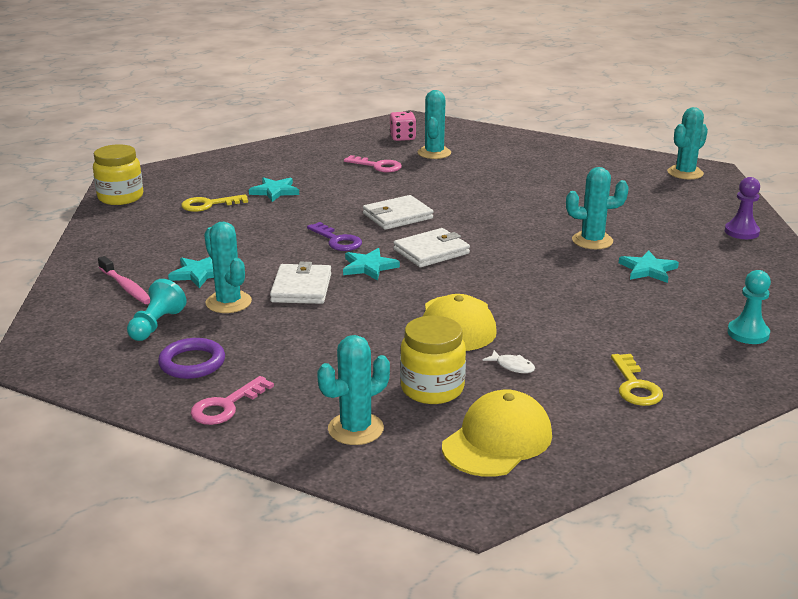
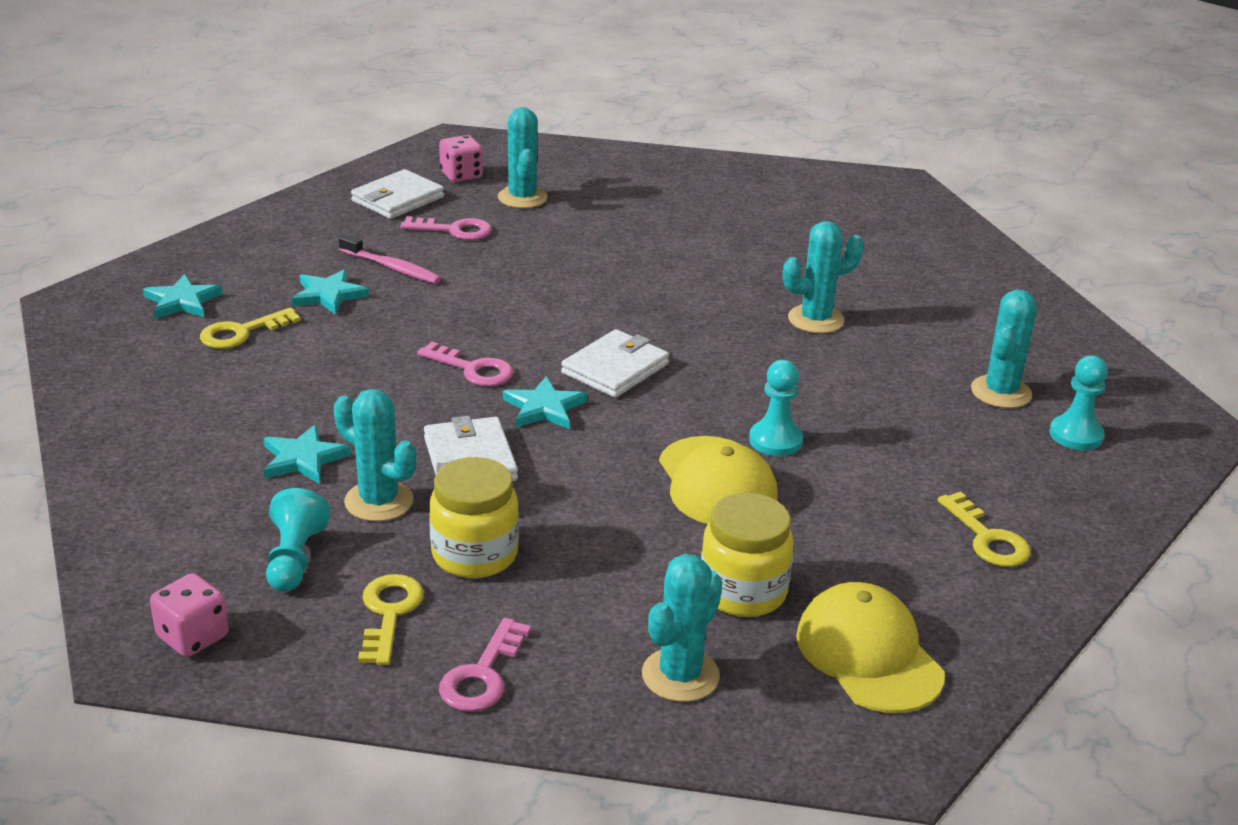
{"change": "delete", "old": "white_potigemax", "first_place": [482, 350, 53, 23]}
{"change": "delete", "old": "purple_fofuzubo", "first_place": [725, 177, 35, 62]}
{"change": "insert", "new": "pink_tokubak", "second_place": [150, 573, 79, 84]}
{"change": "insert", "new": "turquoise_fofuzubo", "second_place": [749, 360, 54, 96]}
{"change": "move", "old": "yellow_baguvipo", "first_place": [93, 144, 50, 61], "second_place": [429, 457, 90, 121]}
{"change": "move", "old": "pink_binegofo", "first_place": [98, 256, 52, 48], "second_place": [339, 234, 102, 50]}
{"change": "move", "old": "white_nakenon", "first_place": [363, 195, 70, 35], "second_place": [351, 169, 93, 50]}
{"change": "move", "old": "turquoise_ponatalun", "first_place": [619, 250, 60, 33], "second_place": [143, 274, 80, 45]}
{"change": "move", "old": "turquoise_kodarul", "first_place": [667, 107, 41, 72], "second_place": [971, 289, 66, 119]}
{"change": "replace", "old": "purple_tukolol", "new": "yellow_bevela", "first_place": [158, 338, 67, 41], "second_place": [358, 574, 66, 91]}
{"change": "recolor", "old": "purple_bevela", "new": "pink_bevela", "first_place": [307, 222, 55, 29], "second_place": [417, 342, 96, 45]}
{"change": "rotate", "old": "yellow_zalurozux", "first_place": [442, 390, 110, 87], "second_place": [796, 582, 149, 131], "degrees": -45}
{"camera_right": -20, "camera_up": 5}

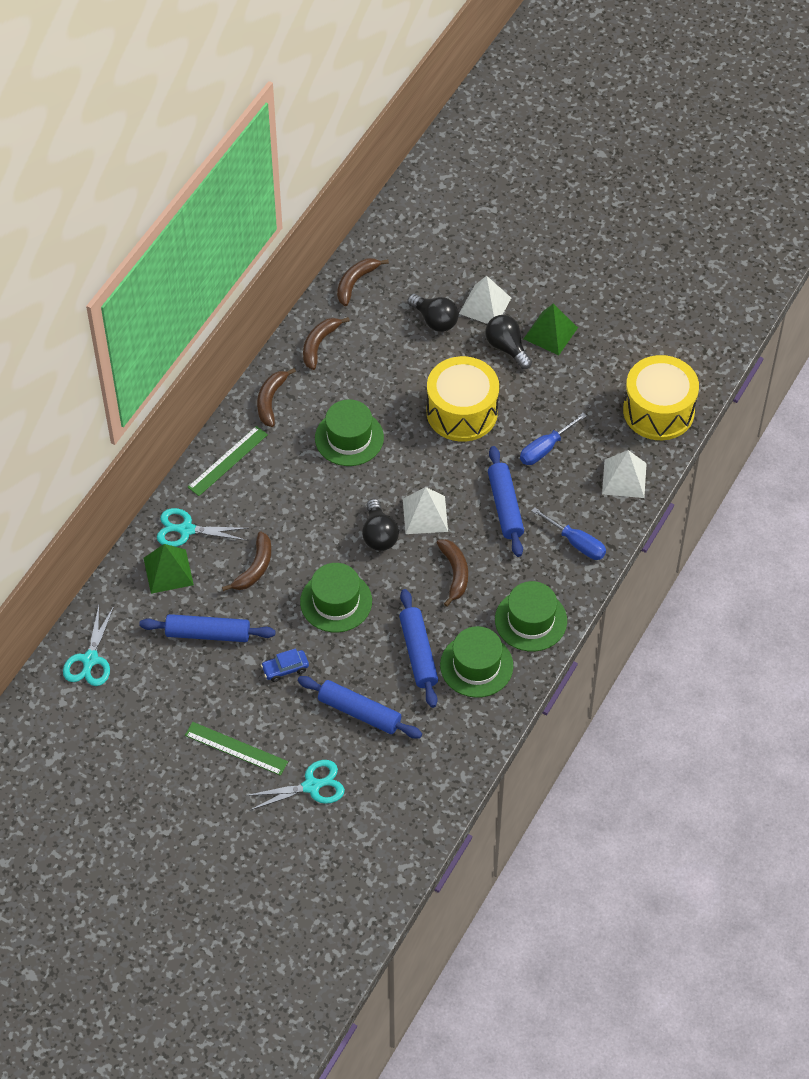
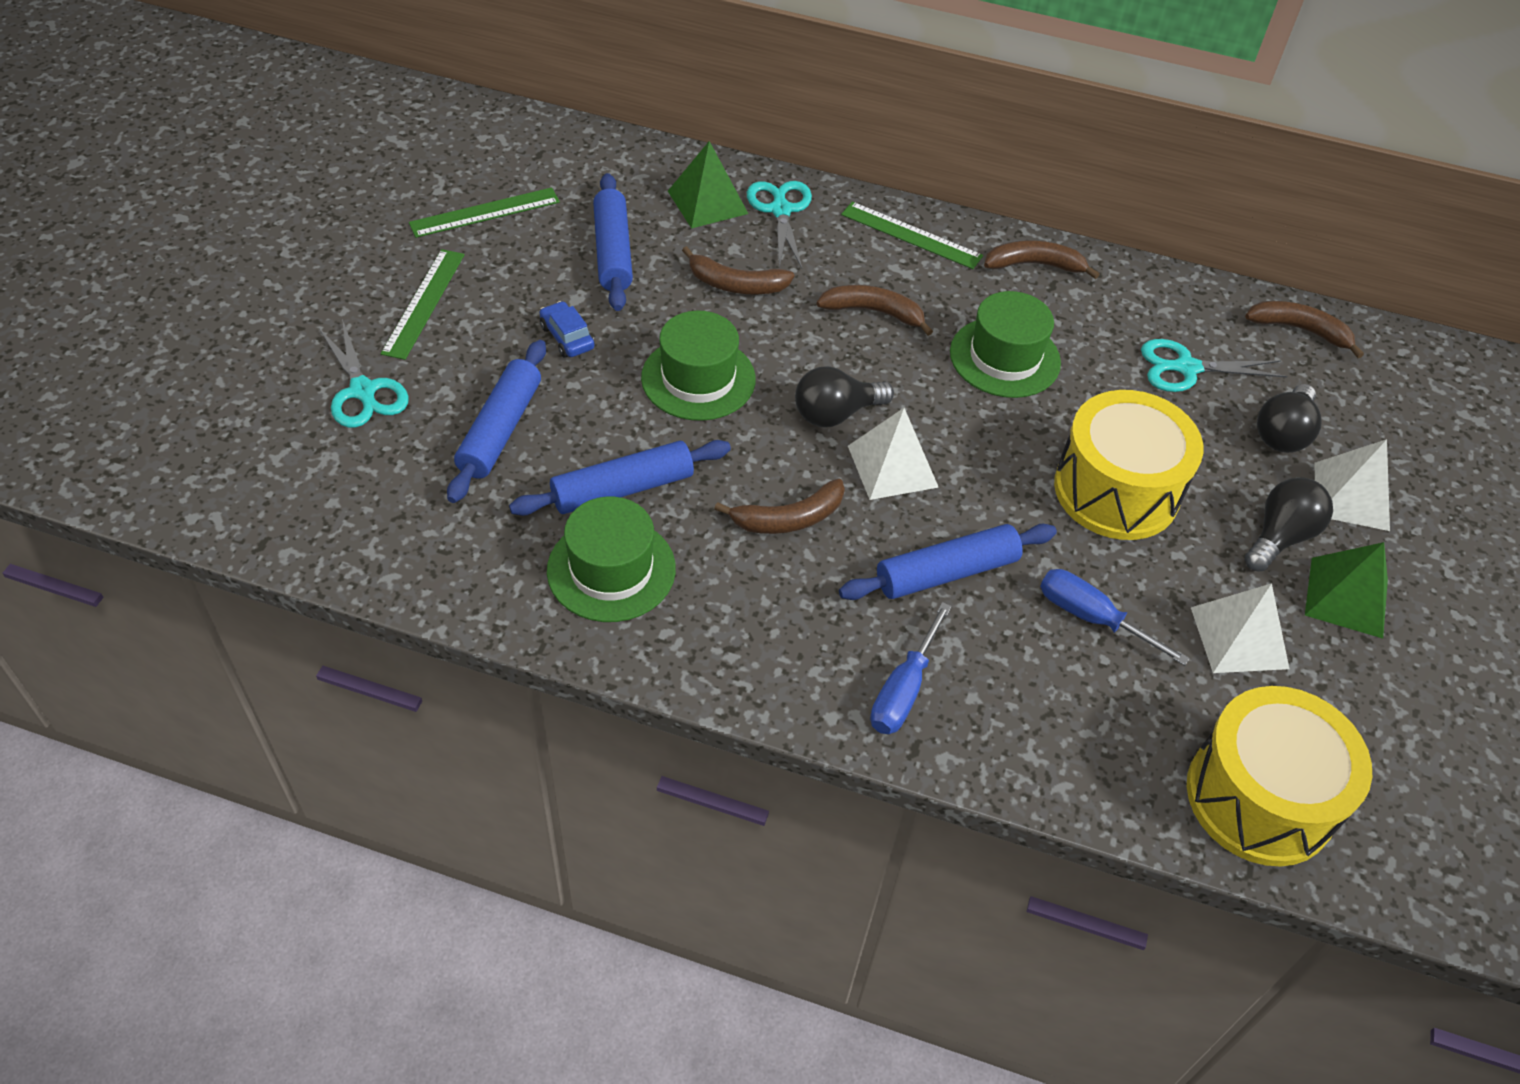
{"change": "delete", "old": "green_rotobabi", "first_place": [495, 581, 72, 70]}
{"change": "insert", "new": "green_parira", "second_place": [409, 187, 151, 51]}
{"change": "move", "old": "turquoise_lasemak", "first_place": [63, 606, 51, 80], "second_place": [1141, 339, 146, 53]}
{"change": "move", "old": "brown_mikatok", "first_place": [303, 317, 47, 53], "second_place": [817, 285, 116, 51]}
{"change": "move", "old": "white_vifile", "first_place": [602, 450, 45, 48], "second_place": [1191, 583, 98, 90]}
{"camera_right": 75, "camera_up": -5}

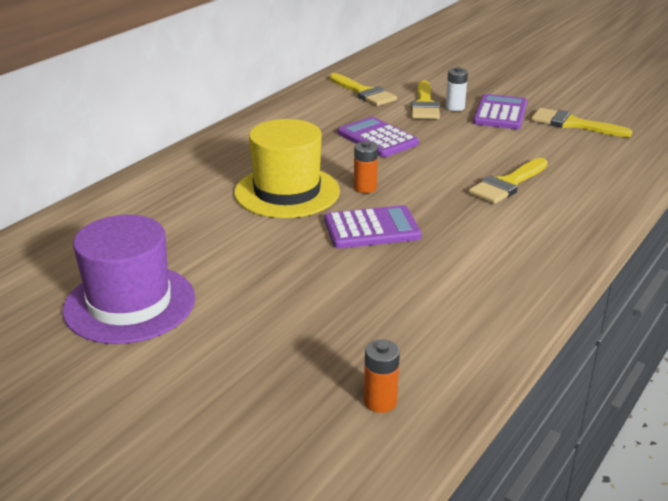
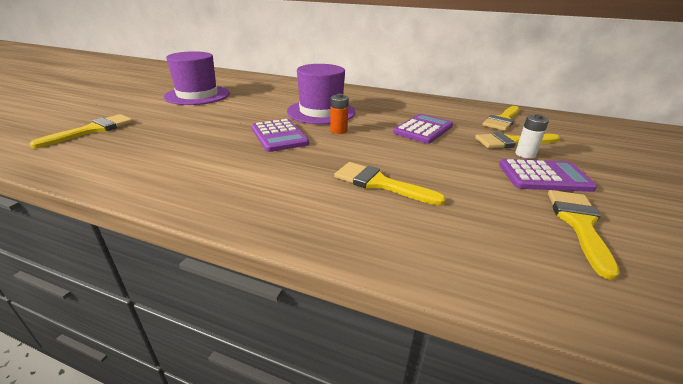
{"change": "delete", "old": "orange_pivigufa", "first_place": [364, 340, 36, 73]}
{"change": "insert", "new": "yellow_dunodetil", "second_place": [29, 114, 104, 34]}
{"change": "recolor", "old": "yellow_rotobabi", "new": "purple_rotobabi", "first_place": [234, 119, 106, 99], "second_place": [287, 64, 68, 60]}
{"camera_right": 75, "camera_up": 0}

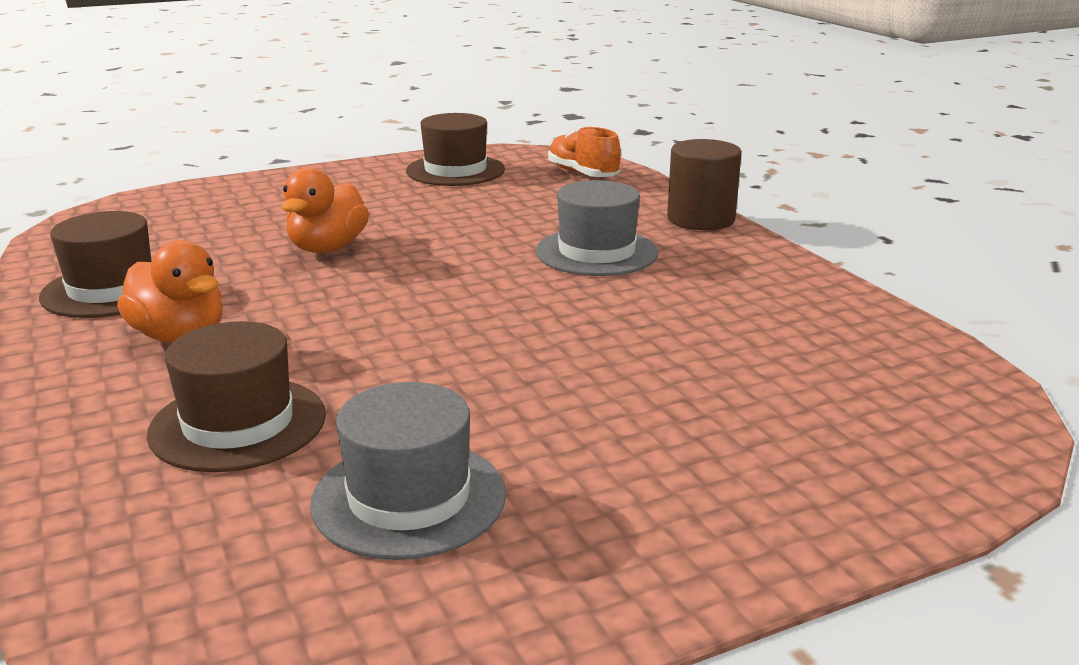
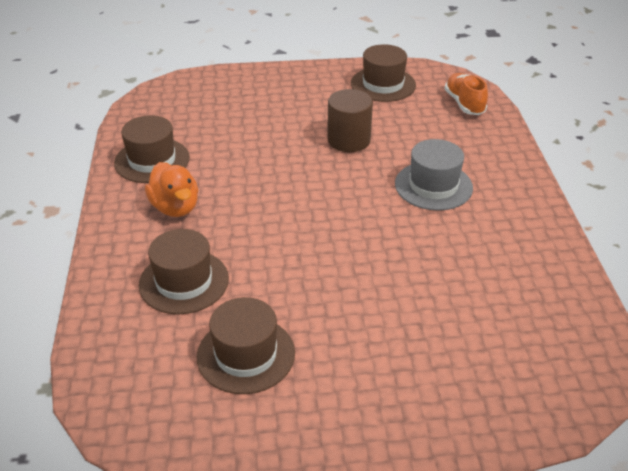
{"change": "delete", "old": "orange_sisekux", "first_place": [282, 167, 87, 86]}
{"change": "move", "old": "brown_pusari", "first_place": [667, 139, 75, 91], "second_place": [327, 89, 46, 63]}
{"change": "recolor", "old": "grey_rotobabi", "new": "brown_rotobabi", "first_place": [310, 382, 196, 178], "second_place": [197, 297, 98, 97]}
{"camera_right": 20, "camera_up": 15}

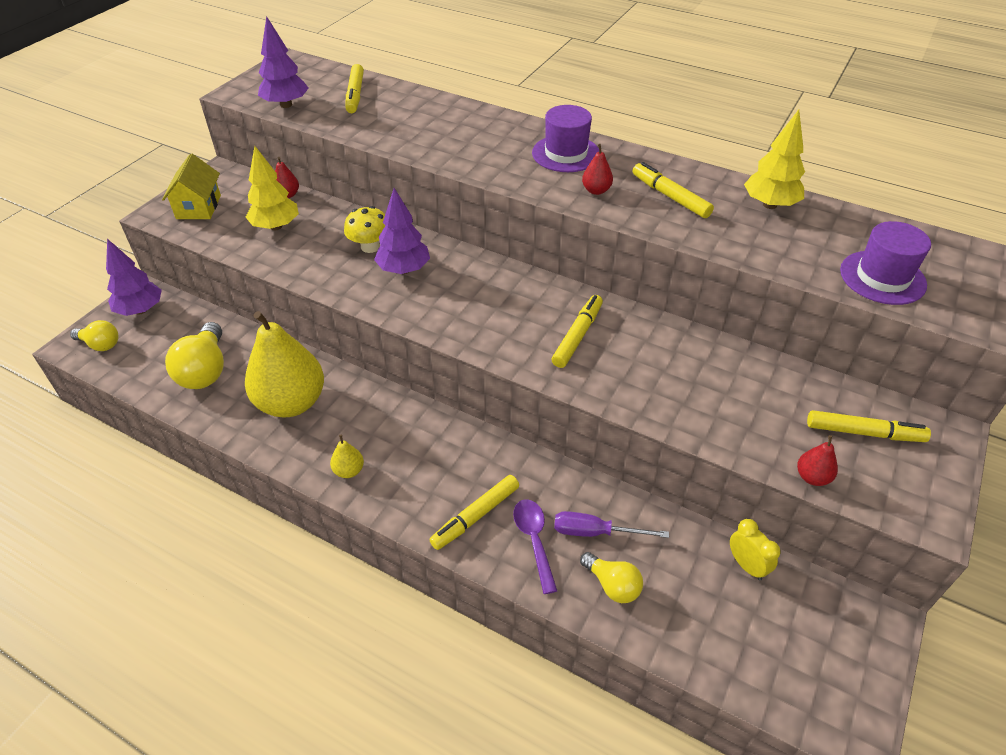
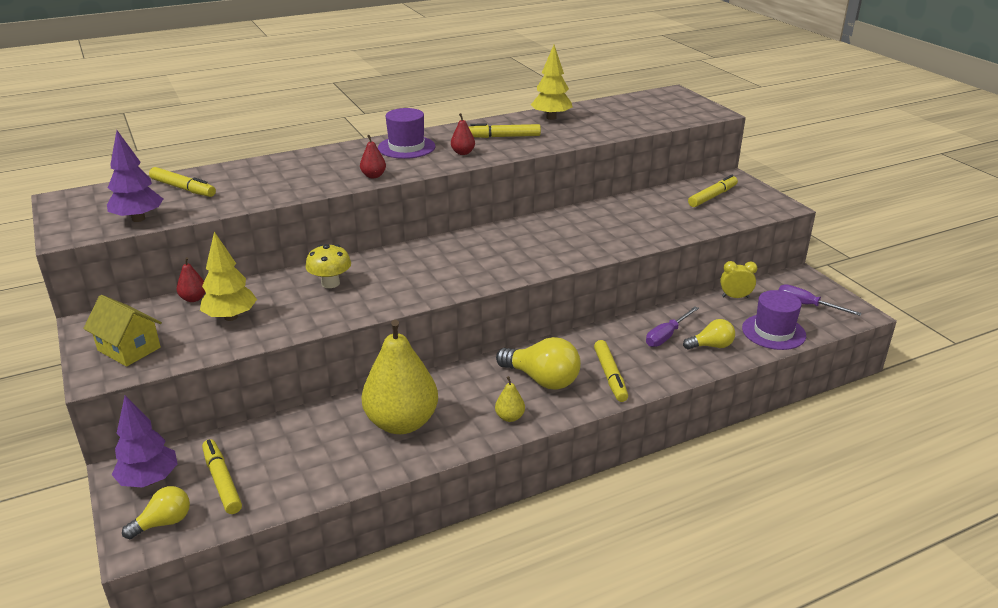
{"change": "delete", "old": "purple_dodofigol", "first_place": [374, 188, 56, 86]}
{"change": "delete", "old": "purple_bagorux", "first_place": [513, 500, 44, 94]}
{"change": "insert", "new": "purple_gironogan", "second_place": [779, 284, 83, 32]}
{"change": "move", "old": "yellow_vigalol", "first_place": [165, 322, 59, 67], "second_place": [496, 337, 85, 52]}
{"change": "move", "old": "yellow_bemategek", "first_place": [552, 295, 51, 73], "second_place": [202, 439, 40, 75]}
{"change": "move", "old": "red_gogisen", "first_place": [797, 435, 41, 51], "second_place": [360, 135, 26, 43]}
{"change": "move", "old": "purple_rotobabi", "first_place": [840, 221, 91, 84], "second_place": [742, 290, 64, 60]}
{"camera_right": -55, "camera_up": -15}

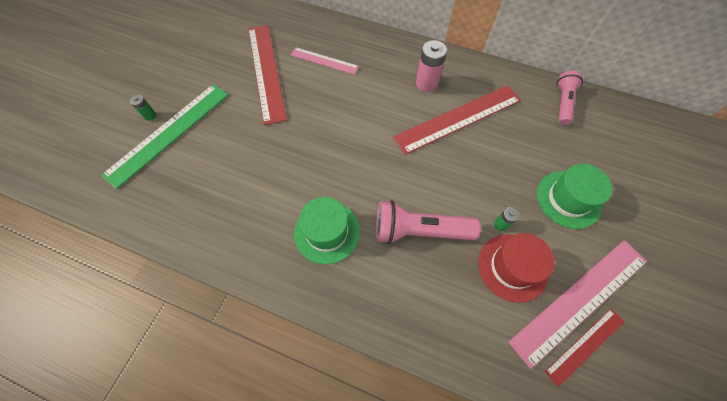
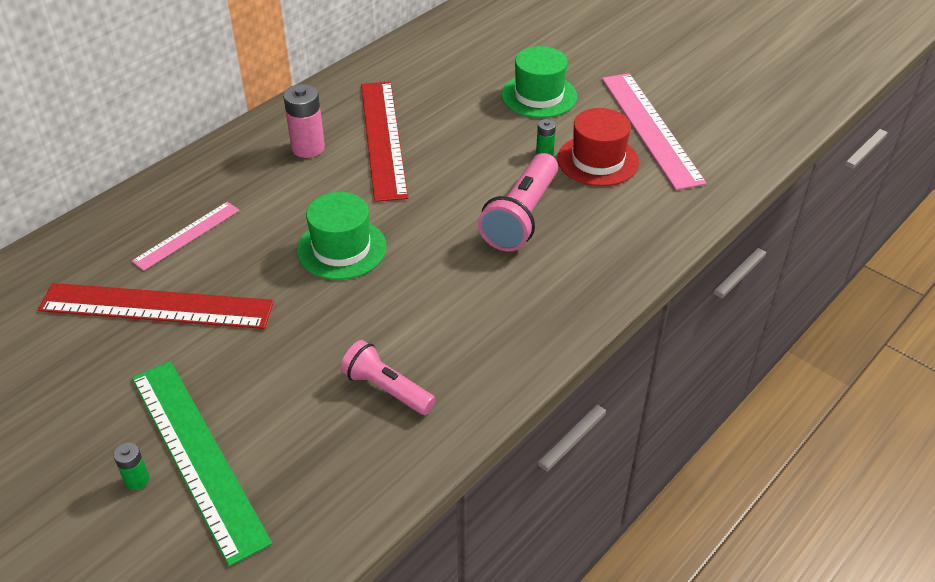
{"change": "delete", "old": "red_parira", "first_place": [545, 308, 79, 79]}
{"change": "move", "old": "green_rotobabi", "first_place": [294, 197, 66, 67], "second_place": [297, 192, 90, 88]}
{"change": "move", "old": "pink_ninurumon", "first_place": [557, 71, 26, 54], "second_place": [340, 340, 96, 75]}
{"camera_right": -70, "camera_up": -20}

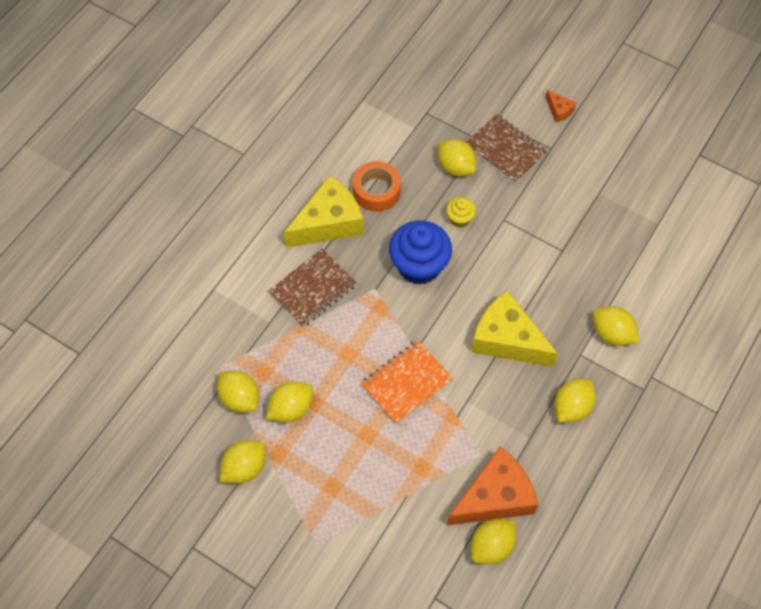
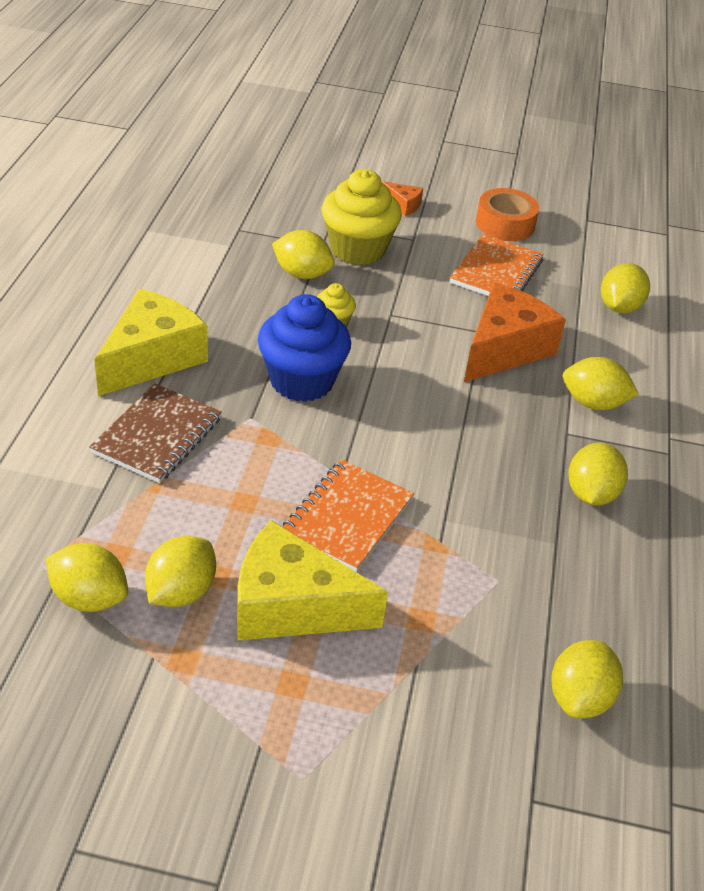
{"change": "insert", "new": "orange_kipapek", "second_place": [450, 234, 94, 62]}
{"change": "move", "old": "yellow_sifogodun", "first_place": [220, 440, 46, 44], "second_place": [601, 263, 49, 50]}
{"change": "move", "old": "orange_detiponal", "first_place": [353, 161, 48, 51], "second_place": [476, 188, 63, 53]}
{"change": "move", "old": "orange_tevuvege", "first_place": [446, 447, 93, 79], "second_place": [464, 282, 102, 100]}
{"change": "move", "old": "yellow_tevuvege", "first_place": [471, 290, 87, 77], "second_place": [237, 520, 151, 121]}
{"change": "replace", "old": "brown_kipapek", "new": "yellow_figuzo", "first_place": [466, 114, 81, 70], "second_place": [322, 169, 80, 96]}
{"camera_right": -25, "camera_up": -20}

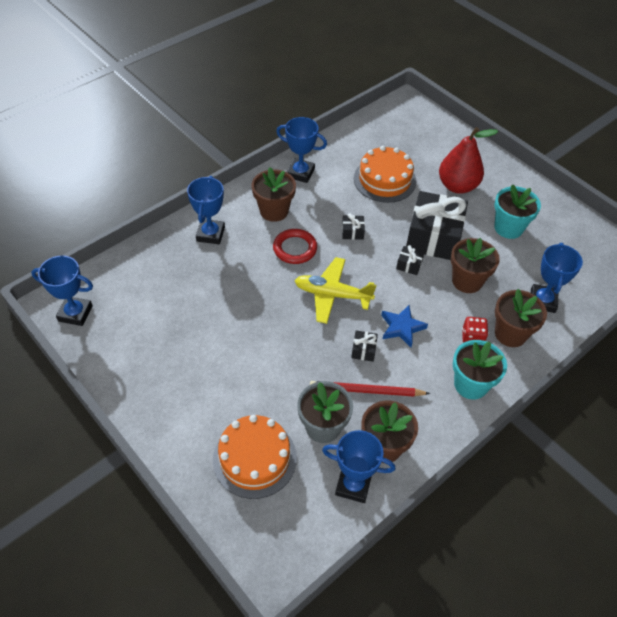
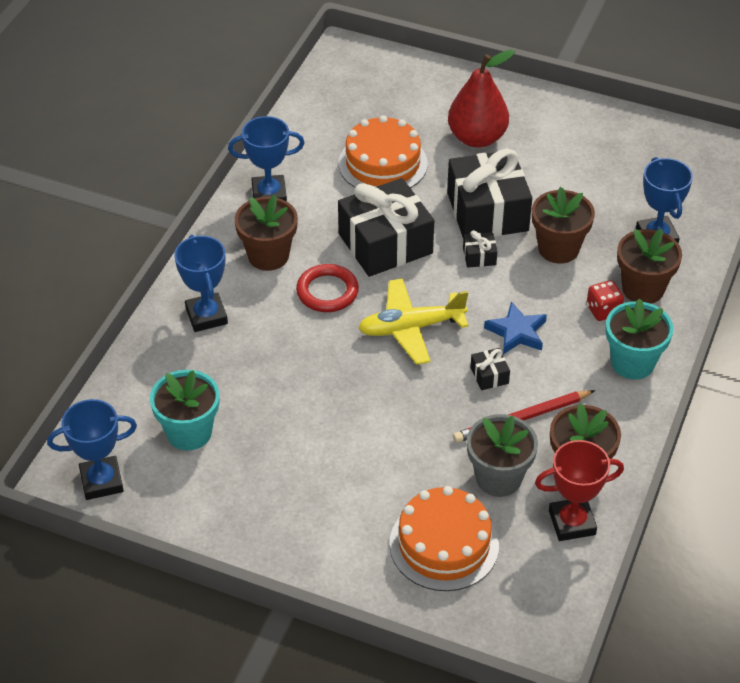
{"change": "move", "old": "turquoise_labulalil", "first_place": [494, 184, 47, 55], "second_place": [150, 370, 69, 80]}
{"change": "recolor", "old": "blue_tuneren", "new": "red_tuneren", "first_place": [322, 430, 73, 73], "second_place": [535, 440, 89, 101]}
{"change": "resize", "old": "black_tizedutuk", "first_place": [342, 213, 23, 27], "second_place": [338, 178, 96, 99], "factor": 2.46}
{"camera_right": -25, "camera_up": -5}

